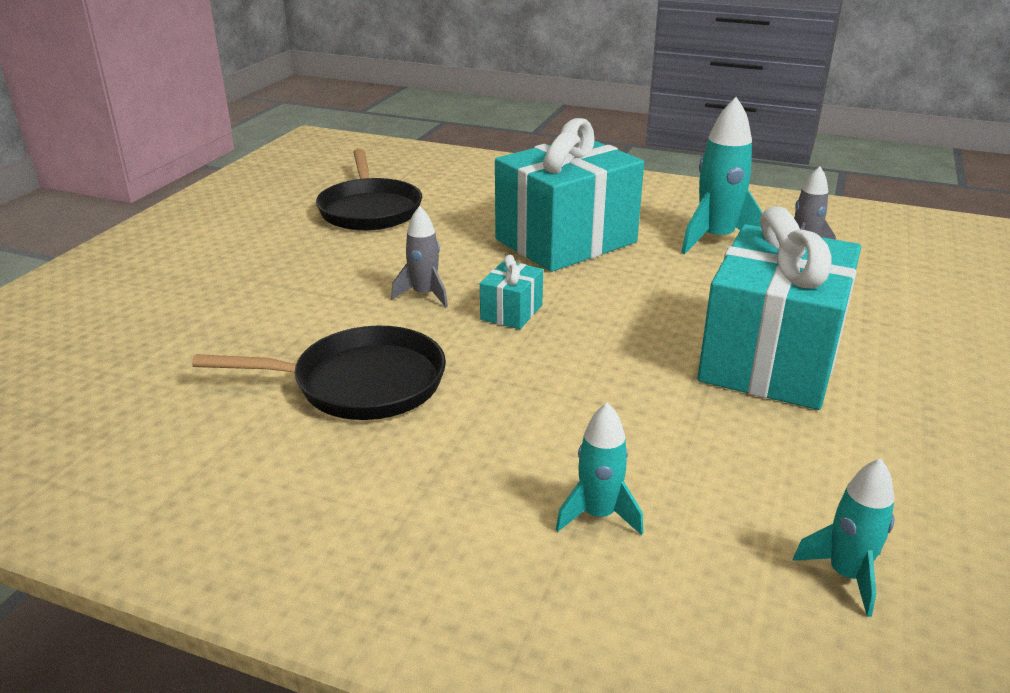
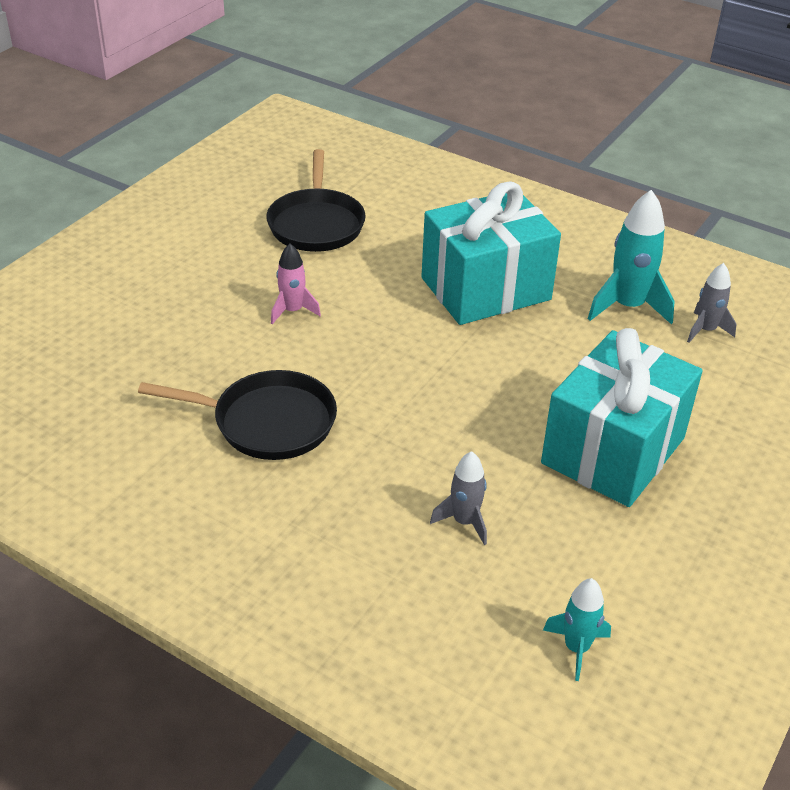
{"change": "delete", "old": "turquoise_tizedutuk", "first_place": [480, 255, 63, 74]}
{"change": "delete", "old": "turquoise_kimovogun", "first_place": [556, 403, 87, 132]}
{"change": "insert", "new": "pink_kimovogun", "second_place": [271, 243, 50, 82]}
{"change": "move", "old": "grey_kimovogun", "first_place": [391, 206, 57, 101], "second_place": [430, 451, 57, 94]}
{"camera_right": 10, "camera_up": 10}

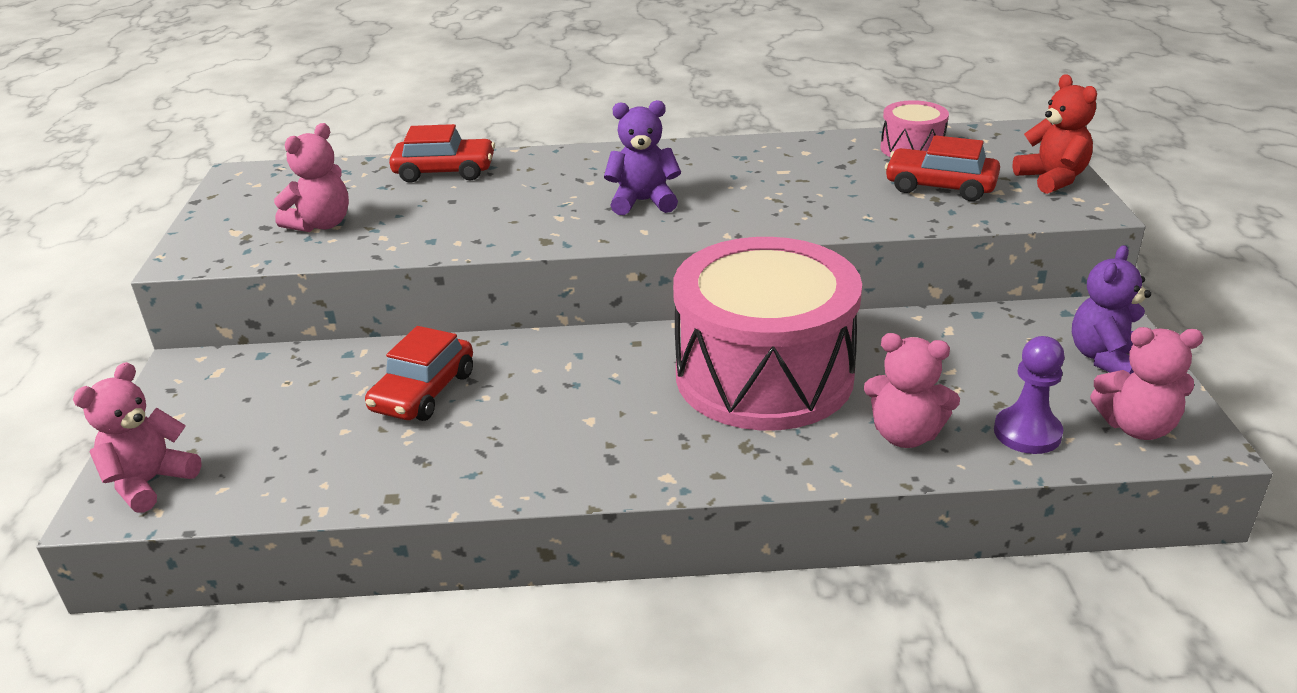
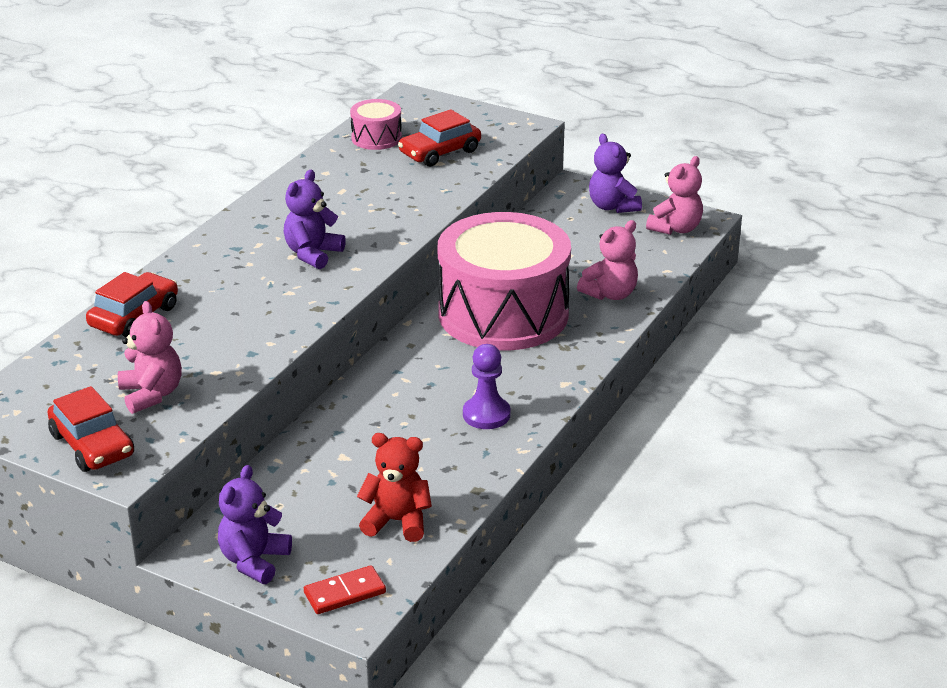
{"change": "insert", "new": "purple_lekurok", "second_place": [218, 465, 74, 119]}
{"change": "move", "old": "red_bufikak", "first_place": [365, 326, 108, 95], "second_place": [47, 386, 87, 86]}
{"change": "move", "old": "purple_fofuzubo", "first_place": [994, 336, 71, 118], "second_place": [463, 344, 48, 85]}
{"change": "move", "old": "red_lekurok", "first_place": [1013, 74, 84, 120], "second_place": [357, 433, 75, 109]}
{"change": "replace", "old": "pink_lekurok", "new": "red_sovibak", "first_place": [73, 362, 129, 151], "second_place": [304, 565, 82, 49]}
{"camera_right": -60, "camera_up": 0}

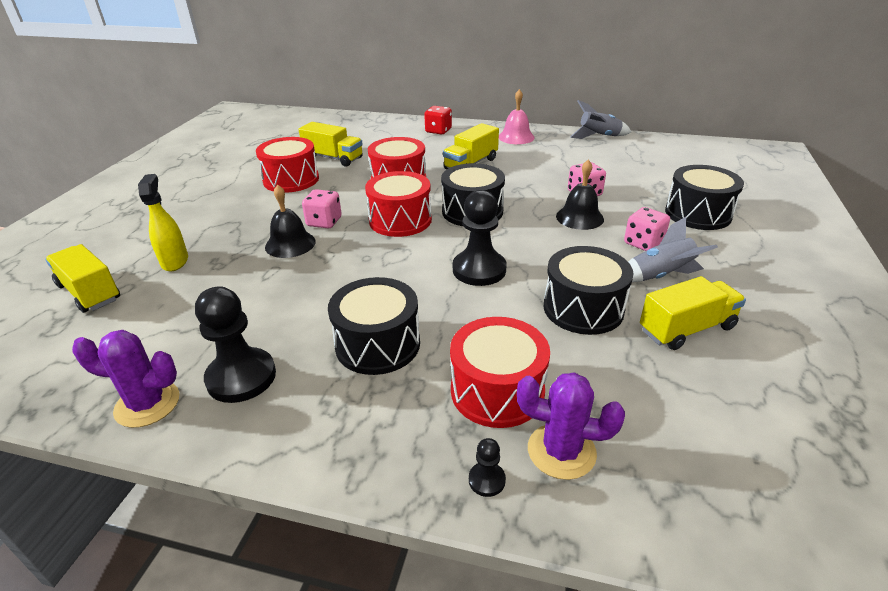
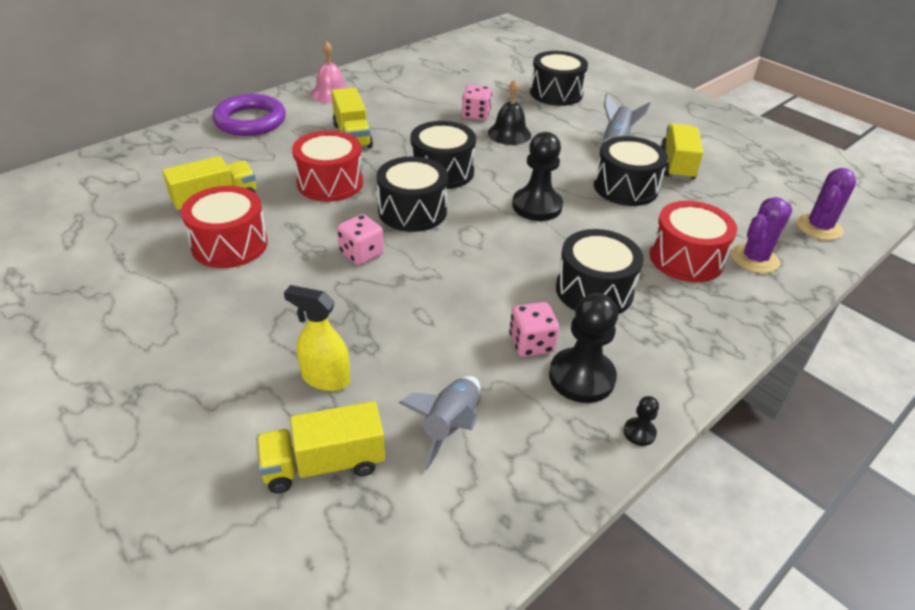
{"change": "delete", "old": "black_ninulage", "first_place": [265, 184, 51, 74]}
{"change": "move", "old": "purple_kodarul", "first_place": [72, 330, 107, 98], "second_place": [797, 168, 59, 72]}
{"change": "move", "old": "black_fofuzubo", "first_place": [469, 438, 37, 59], "second_place": [624, 396, 35, 50]}
{"change": "move", "old": "grey_kimovogun", "first_place": [571, 100, 60, 39], "second_place": [399, 376, 81, 94]}
{"change": "move", "old": "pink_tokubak", "first_place": [624, 207, 46, 44], "second_place": [509, 302, 50, 55]}
{"change": "replace", "old": "red_tokubak", "new": "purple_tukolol", "first_place": [424, 106, 28, 29], "second_place": [212, 94, 74, 42]}
{"change": "recolor", "old": "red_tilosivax", "new": "black_tilosivax", "first_place": [365, 171, 67, 66], "second_place": [377, 156, 71, 76]}
{"camera_right": -60, "camera_up": 5}

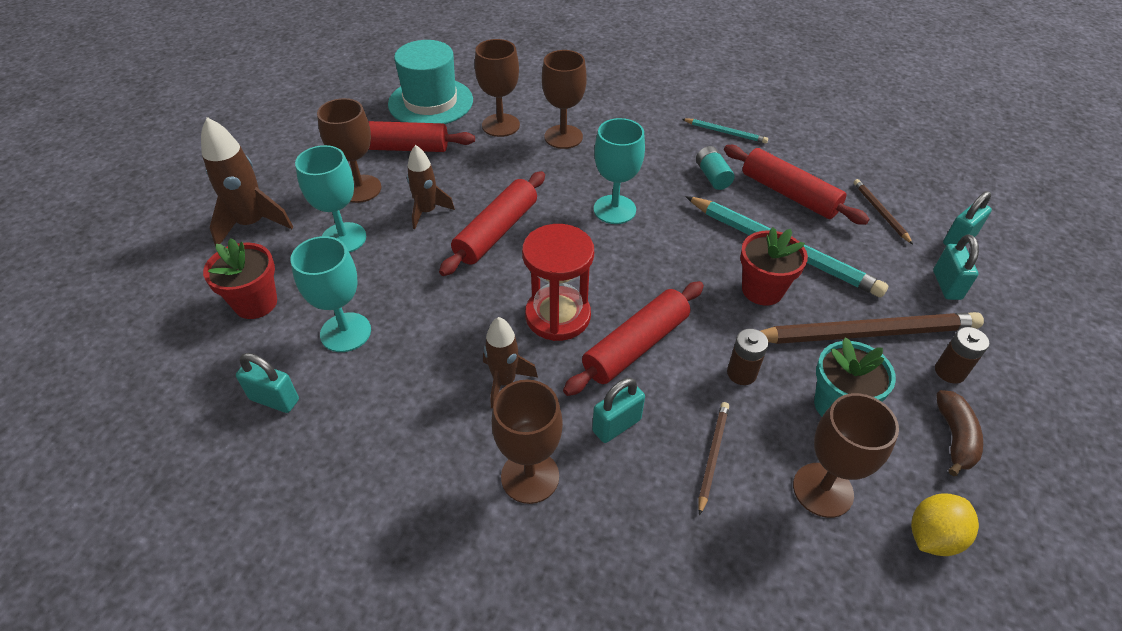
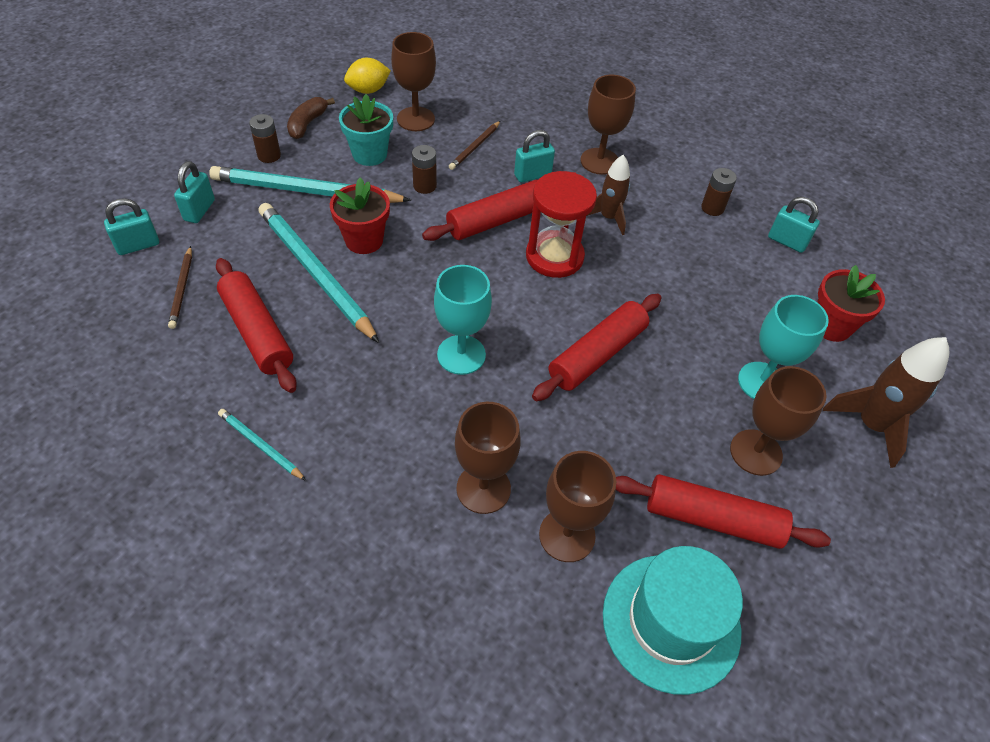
{"change": "delete", "old": "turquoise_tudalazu", "first_place": [290, 236, 81, 116]}
{"change": "delete", "old": "brown_kimovogun", "first_place": [407, 145, 48, 84]}
{"change": "delete", "old": "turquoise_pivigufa", "first_place": [696, 146, 39, 44]}
{"change": "insert", "new": "brown_pivigufa", "second_place": [701, 168, 36, 48]}
{"change": "recolor", "old": "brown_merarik", "new": "turquoise_merarik", "first_place": [761, 312, 223, 32], "second_place": [209, 166, 202, 37]}
{"camera_right": -170, "camera_up": 5}

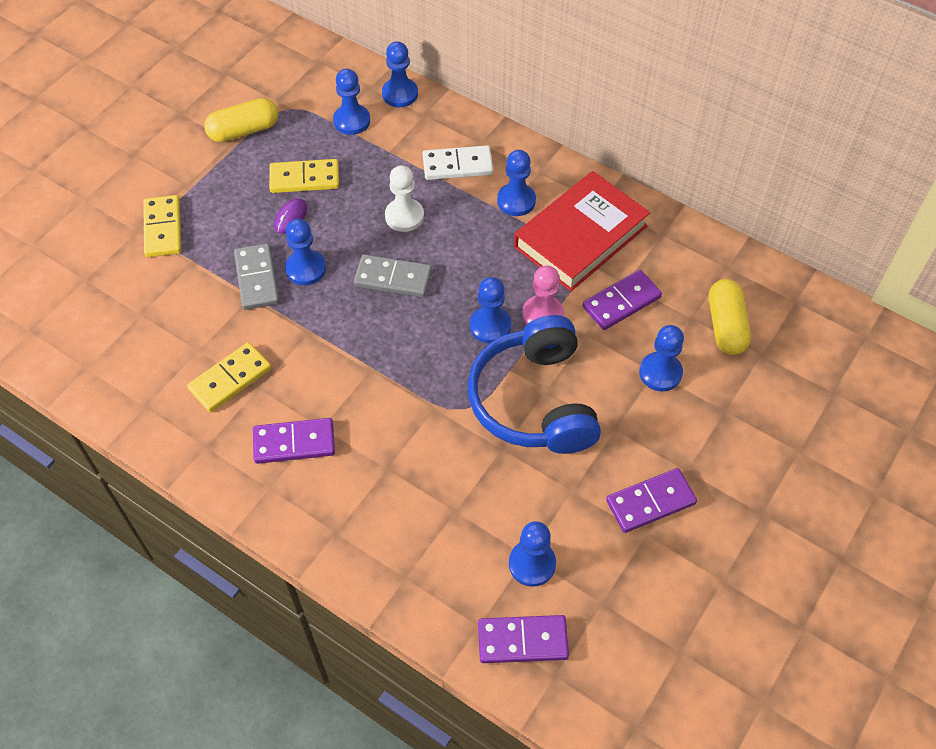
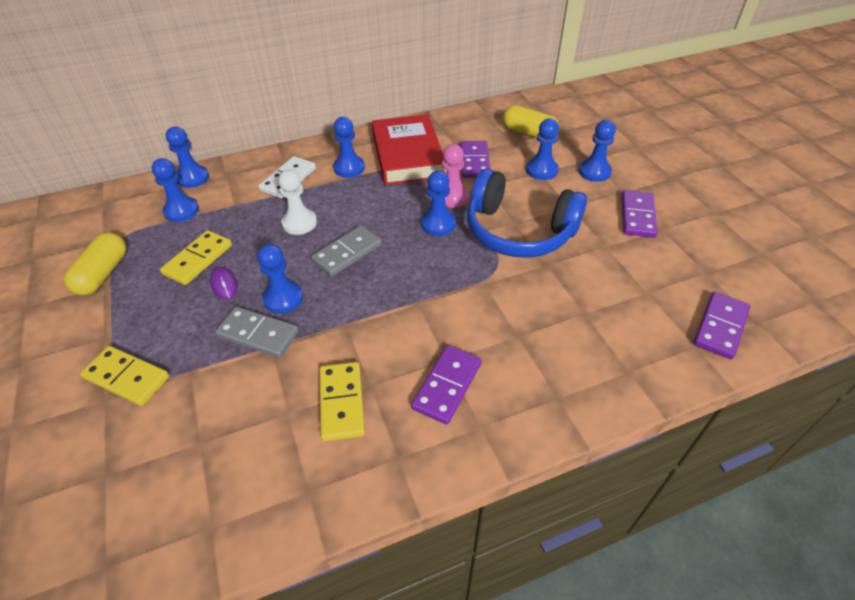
{"change": "move", "old": "blue_fofuzubo", "first_place": [509, 521, 47, 66], "second_place": [579, 120, 37, 62]}
{"camera_right": -55, "camera_up": -10}

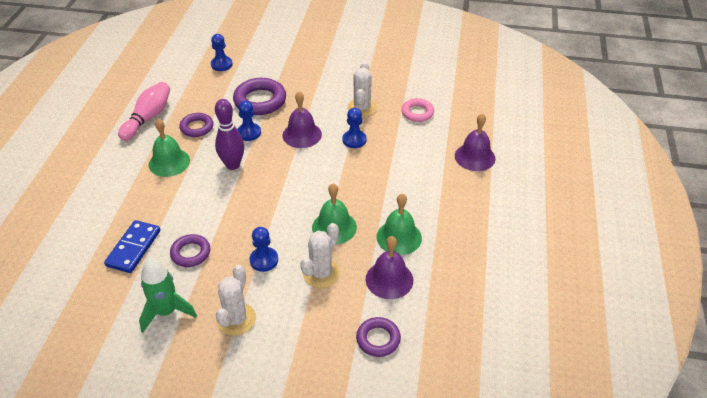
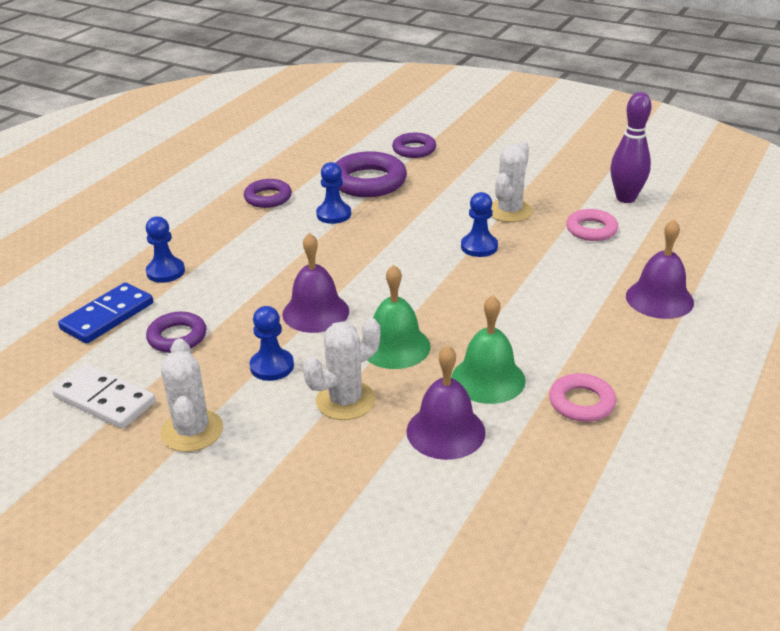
{"change": "delete", "old": "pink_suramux", "first_place": [118, 82, 52, 59]}
{"change": "delete", "old": "green_ninulage", "first_place": [149, 119, 41, 58]}
{"change": "insert", "new": "pink_tukolol", "second_place": [549, 373, 67, 49]}
{"change": "move", "old": "blue_fofuzubo", "first_place": [211, 34, 22, 37], "second_place": [146, 216, 39, 67]}
{"change": "move", "old": "purple_suramux", "first_place": [215, 99, 29, 71], "second_place": [610, 92, 41, 111]}
{"change": "move", "old": "purple_ninulage", "first_place": [282, 91, 40, 57], "second_place": [282, 233, 67, 100]}
{"change": "move", "old": "purple_tukolol", "first_place": [356, 317, 45, 40], "second_place": [392, 133, 44, 25]}
{"change": "replace", "old": "green_kimovogun", "new": "white_sovibak", "first_place": [139, 258, 58, 75], "second_place": [52, 364, 104, 65]}
{"change": "rotate", "old": "white_kodarul", "first_place": [216, 265, 40, 71], "second_place": [161, 338, 62, 114], "degrees": -45}
{"camera_right": 20, "camera_up": -10}

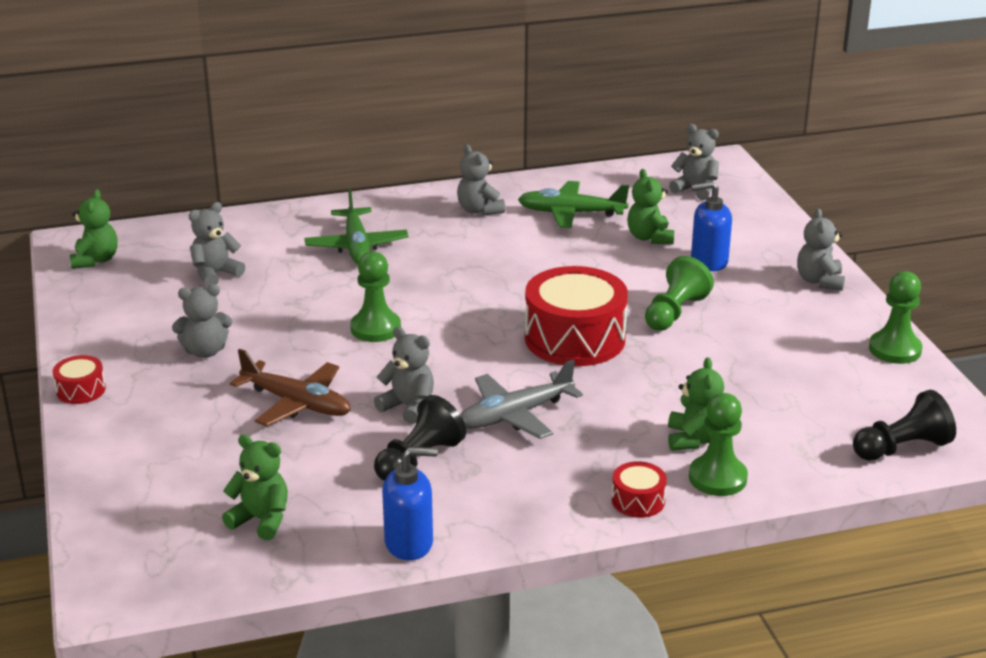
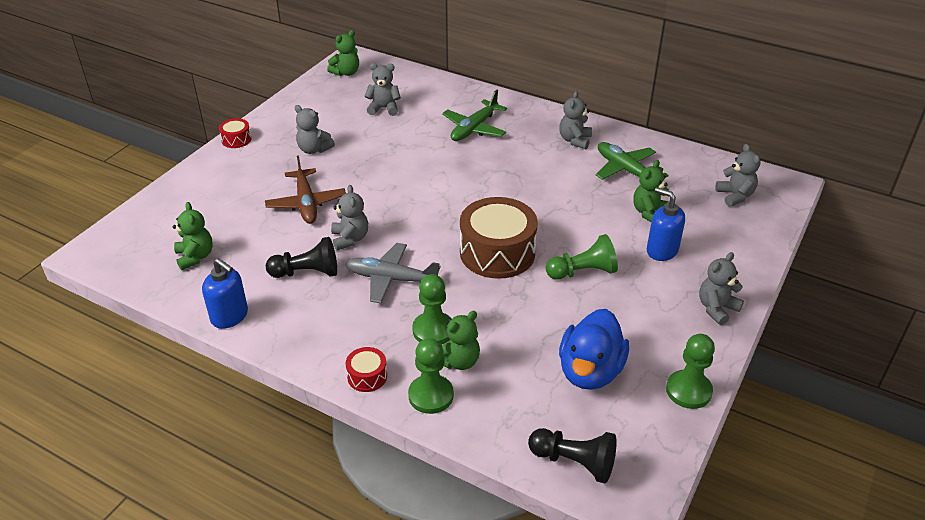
{"change": "insert", "new": "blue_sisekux", "second_place": [559, 309, 70, 81]}
{"change": "move", "old": "green_fofuzubo", "first_place": [350, 251, 51, 91], "second_place": [412, 274, 40, 71]}
{"change": "recolor", "old": "red_tilosivax", "new": "brown_tilosivax", "first_place": [525, 266, 103, 100], "second_place": [460, 197, 78, 82]}
{"camera_right": 45, "camera_up": 10}

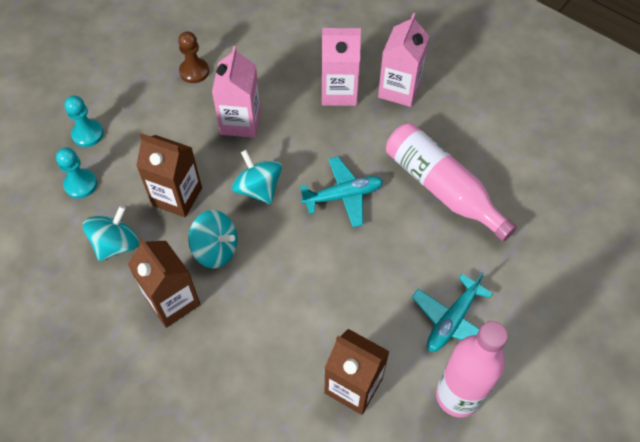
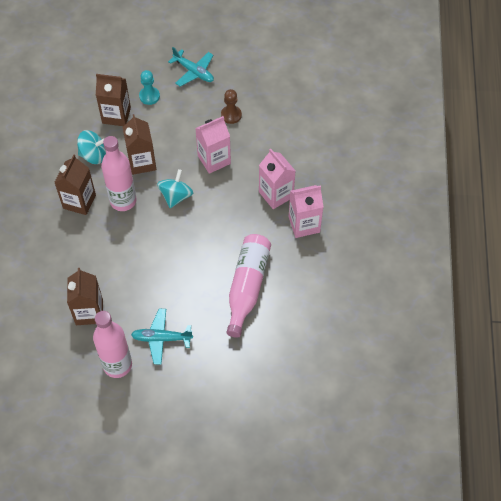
{"change": "move", "old": "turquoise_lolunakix", "first_place": [300, 157, 83, 70], "second_place": [168, 47, 46, 40]}
{"change": "replace", "old": "turquoise_fofuzubo", "new": "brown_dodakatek", "first_place": [56, 147, 41, 52], "second_place": [96, 74, 35, 52]}
{"change": "replace", "old": "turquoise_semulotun", "new": "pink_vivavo", "first_place": [188, 210, 49, 58], "second_place": [101, 136, 35, 75]}
{"camera_right": 55, "camera_up": 0}

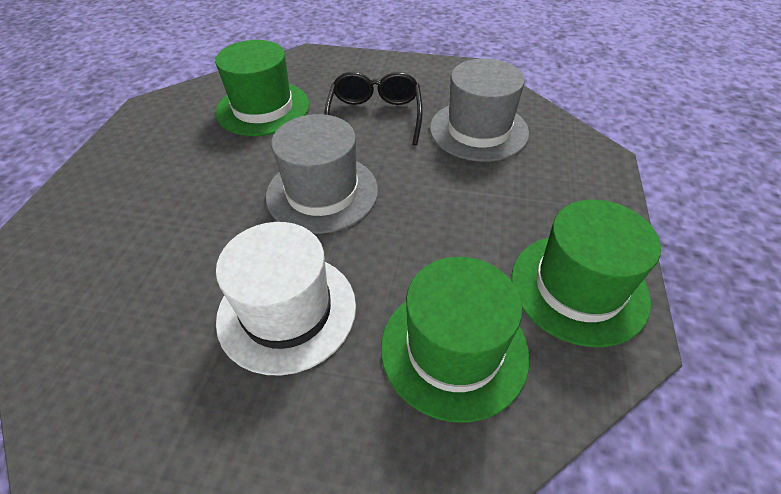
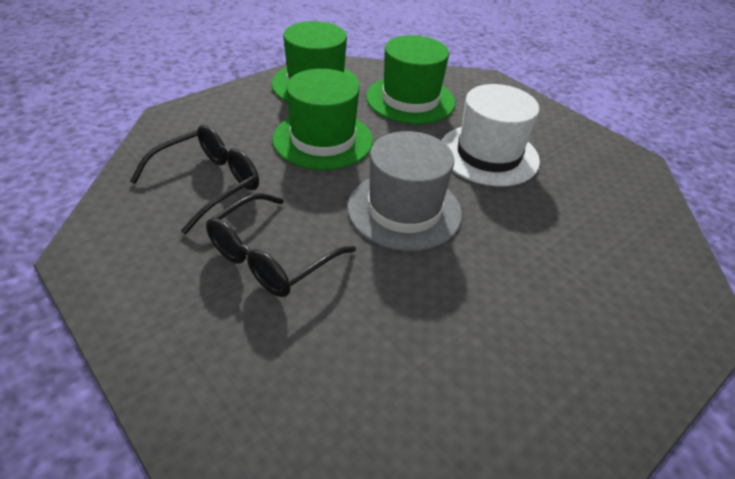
{"change": "move", "old": "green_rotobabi", "first_place": [215, 40, 95, 96], "second_place": [273, 69, 100, 101]}
{"change": "replace", "old": "grey_rotobabi", "new": "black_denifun", "first_place": [430, 59, 99, 103], "second_place": [130, 125, 129, 109]}
{"camera_right": -145, "camera_up": -5}

